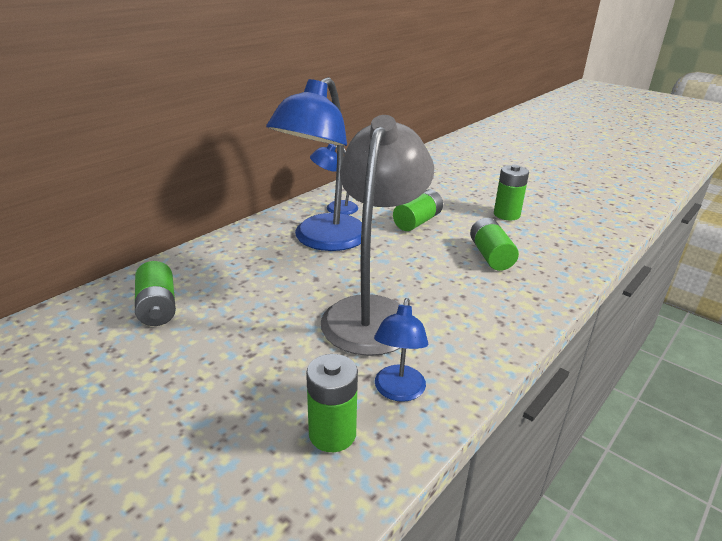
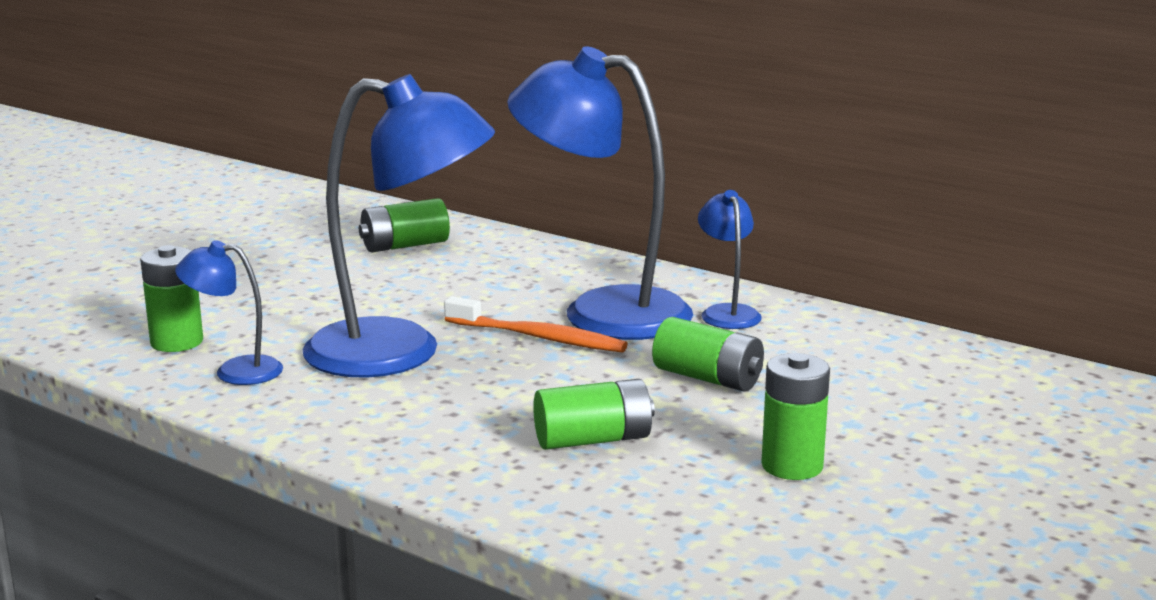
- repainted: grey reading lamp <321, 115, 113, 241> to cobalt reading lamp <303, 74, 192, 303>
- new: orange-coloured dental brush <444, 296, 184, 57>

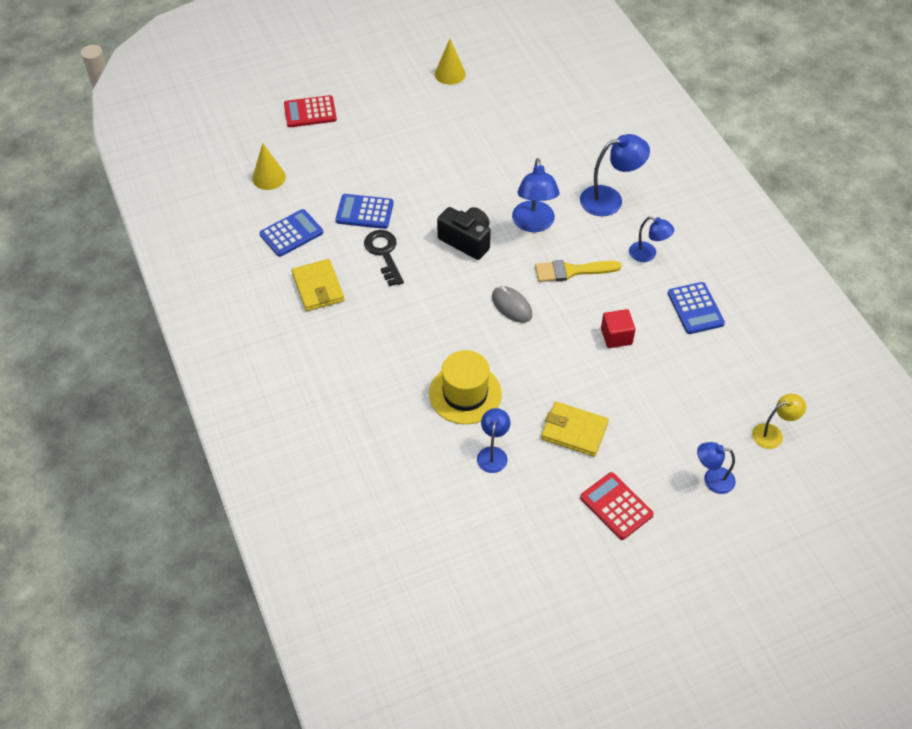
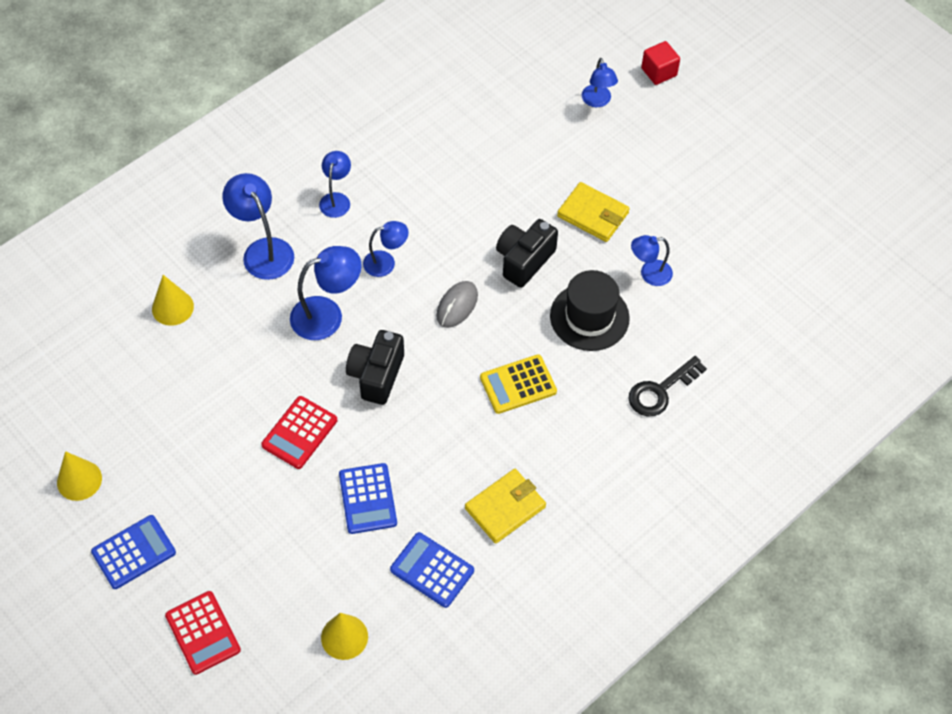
- shifted: ebony key <364, 230, 40, 56> to <628, 356, 79, 60>
- swapped: bright yellow brush <535, 260, 87, 22> to cobalt reading lamp <363, 221, 46, 56>
- shifted: cobalt pocket calculator <668, 282, 57, 52> to <91, 515, 85, 74>
- shifted: crimson solid cube <601, 309, 35, 39> to <641, 41, 39, 44>
- repainted: bright yellow hat <429, 350, 73, 74> to ebony hat <550, 270, 80, 81>
- gone: bright yellow reading lamp <752, 394, 54, 55>
- rotated: bright yellow card wallet <541, 402, 68, 55> = <557, 182, 73, 60> 60 degrees counterclockwise
- shifted: crimson pocket calculator <580, 472, 74, 68> to <261, 396, 76, 73>
- new: ebony camera <496, 219, 62, 69>
- new: bright yellow solid cone <152, 275, 42, 51>
- new: bright yellow pocket calculator <480, 354, 77, 60>

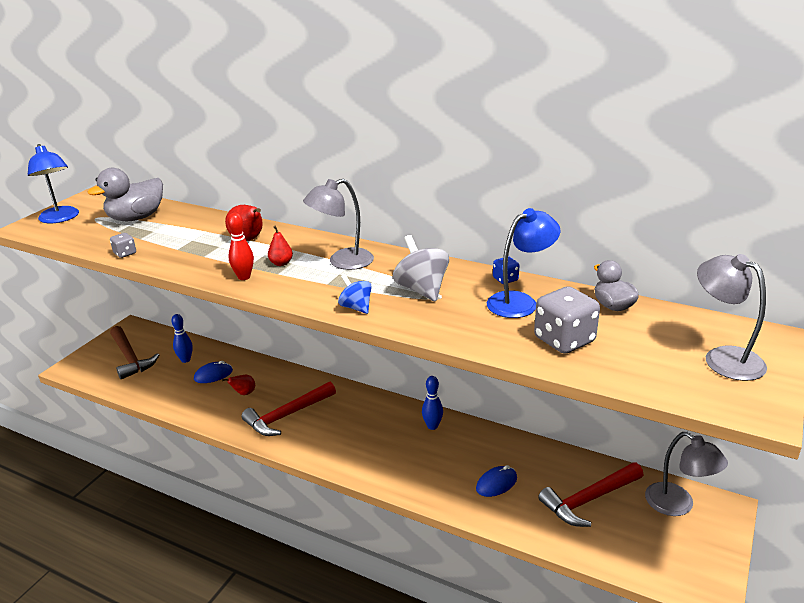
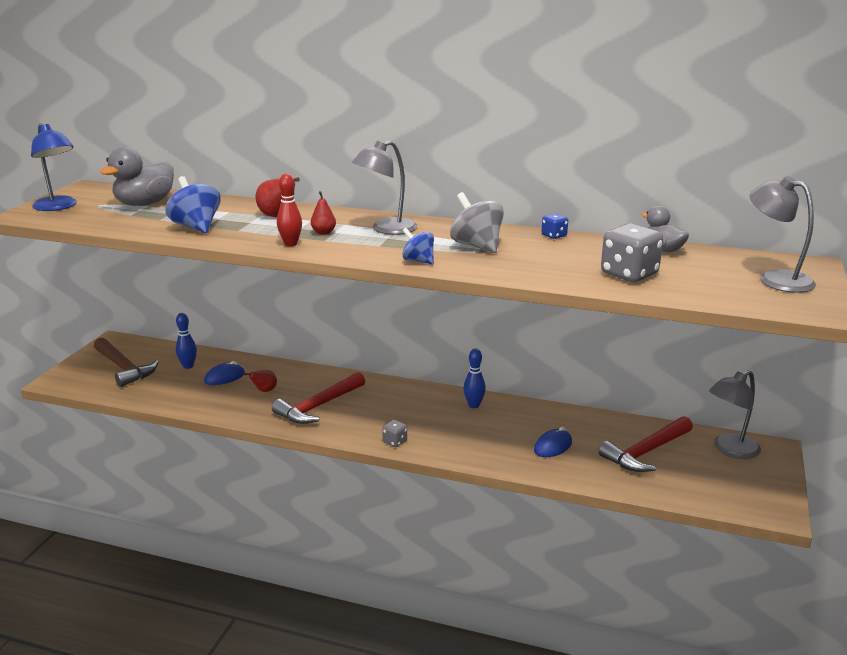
- gone: cobalt reading lamp <487, 208, 73, 110>
- shifted: grey dice <110, 233, 26, 25> to <382, 420, 25, 27>
- rotated: grey reading lamp <645, 432, 83, 84> = <709, 370, 52, 89> 105 degrees clockwise
- new: cobalt whirligig <165, 176, 56, 57>

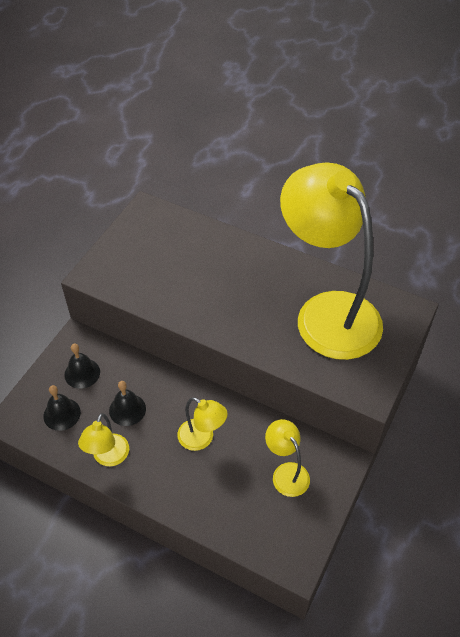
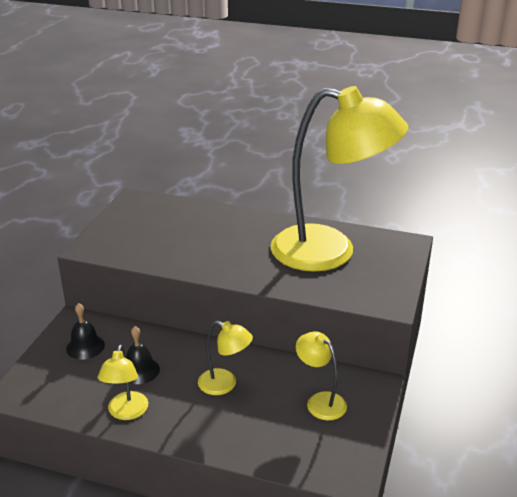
- rotated: bright yellow reading lamp <280, 162, 103, 198> = <270, 86, 138, 186> 150 degrees clockwise
- gone: ebony hand bell <43, 385, 38, 46>

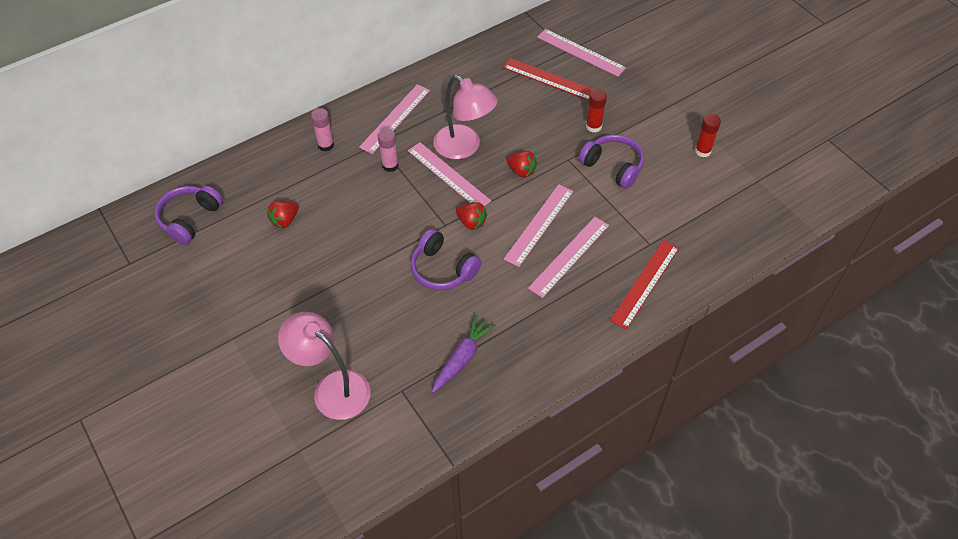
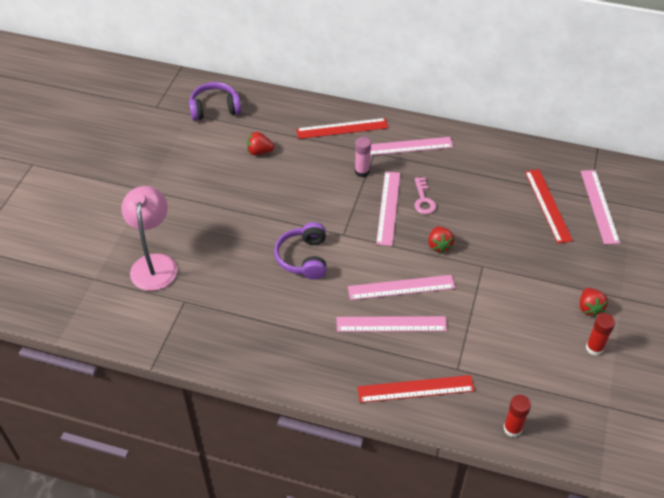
- swapped: pink reading lamp <433, 75, 64, 84> to pink key <414, 177, 22, 37>
- shifted: crimson glue <586, 89, 21, 43> to <503, 395, 28, 42>
- swapped: pink glue <311, 108, 23, 43> to crimson measuring stick <296, 118, 92, 21>
- gone: violet headset <579, 134, 65, 55>
- shifted: crimson berry <456, 202, 31, 28> to <580, 288, 28, 29>
- gone: violet toy carrot <432, 315, 64, 78>

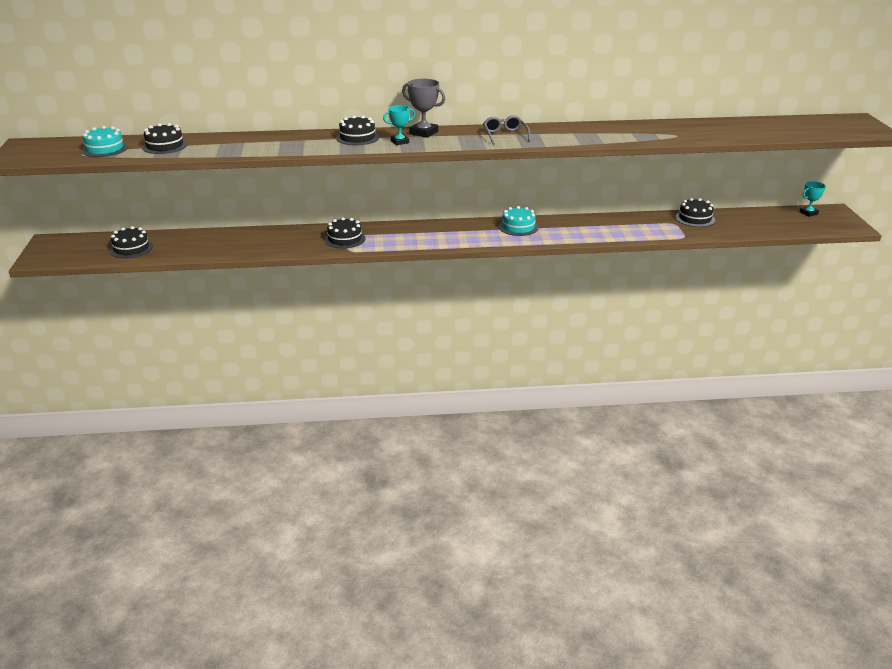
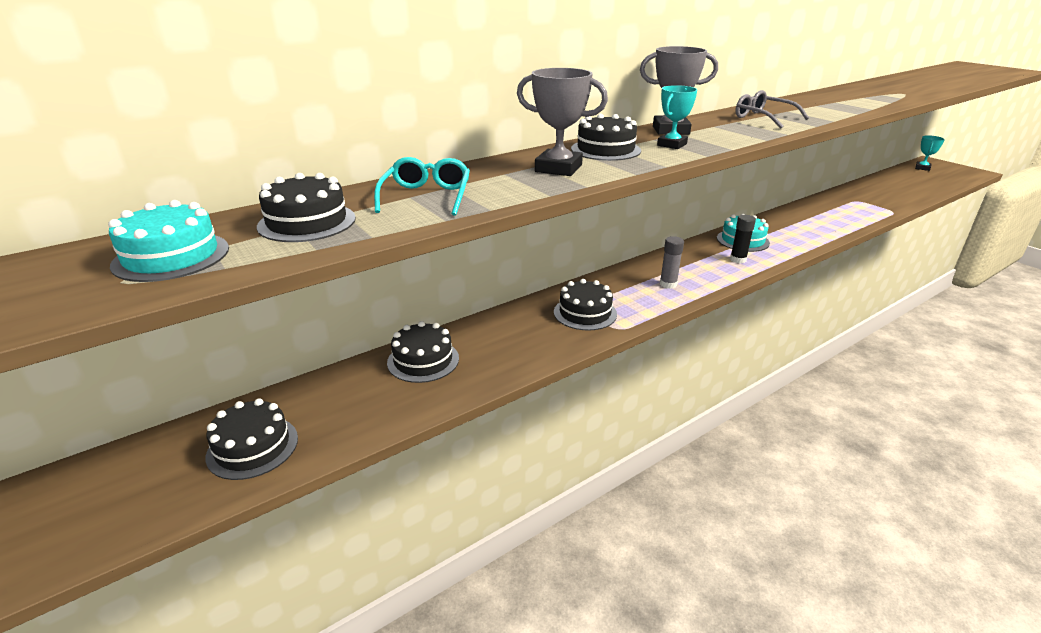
- shifted: ebony layer cake <675, 198, 40, 29> to <387, 321, 72, 62>
- new: grey prize cup <517, 68, 91, 108>
- new: aqua eyeglasses <374, 157, 96, 59>
- new: ebony glue <730, 215, 26, 48>
- new: grey glue <660, 236, 24, 53>

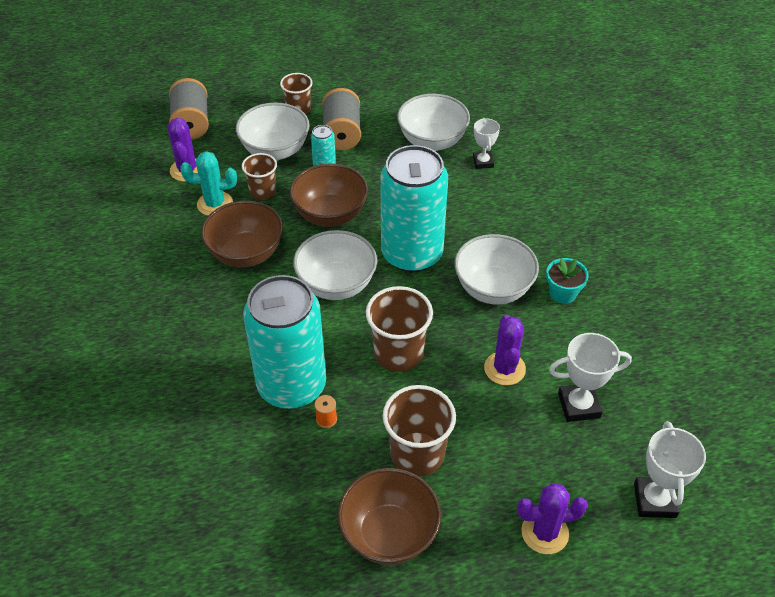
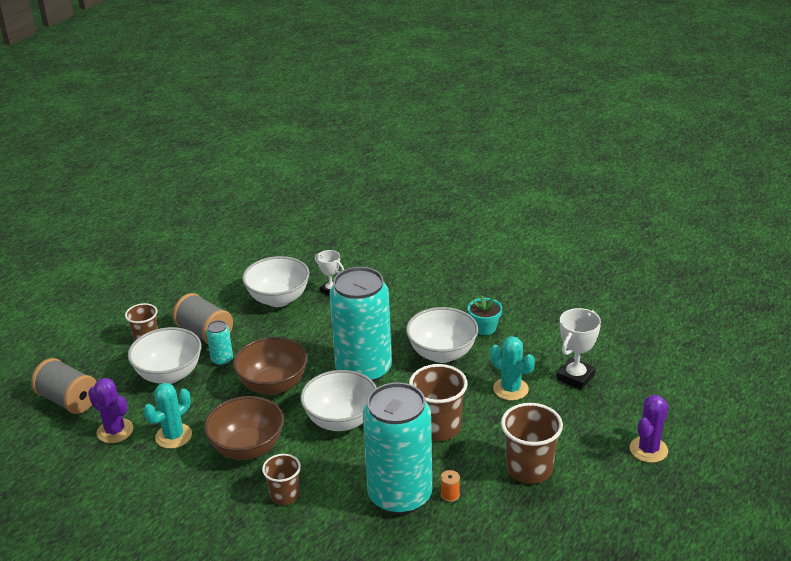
- shifted: brown cup <242, 153, 35, 47> to <262, 454, 39, 51>
- repainted: violet saguaro cactus <484, 315, 42, 71> to aqua saguaro cactus <490, 336, 45, 65>
- gone: snow-white prize cup <634, 421, 72, 97>
- gone: brown deep dish <337, 468, 104, 97>

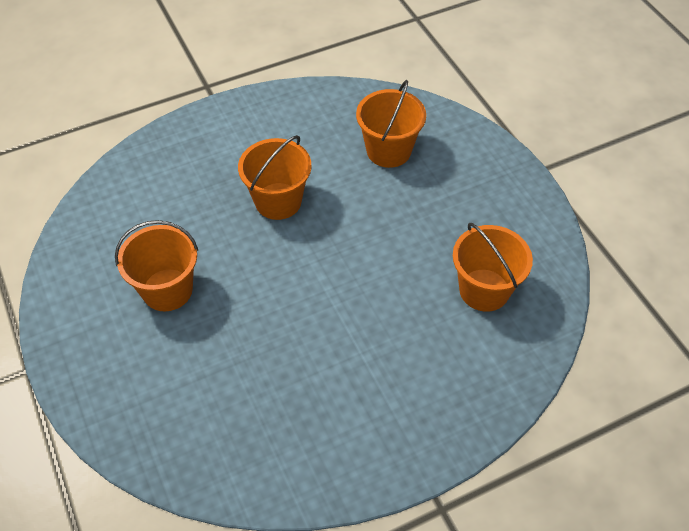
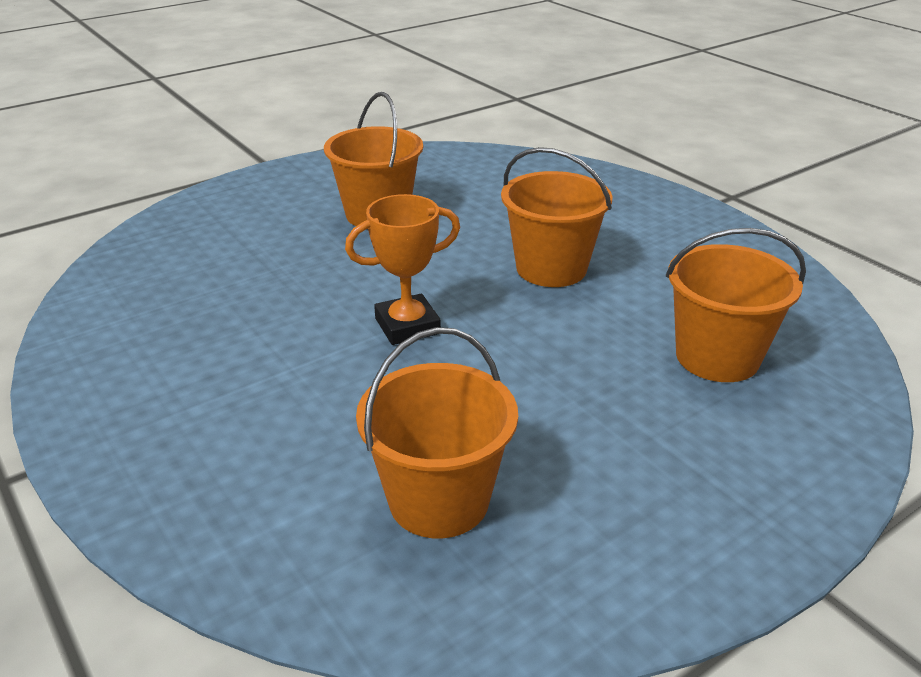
- new: orange-coloured prize cup <345, 194, 115, 151>

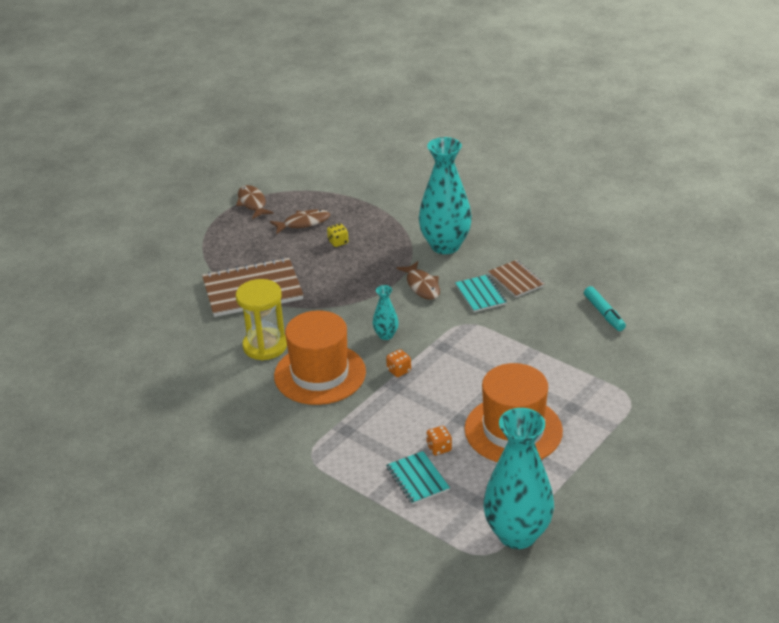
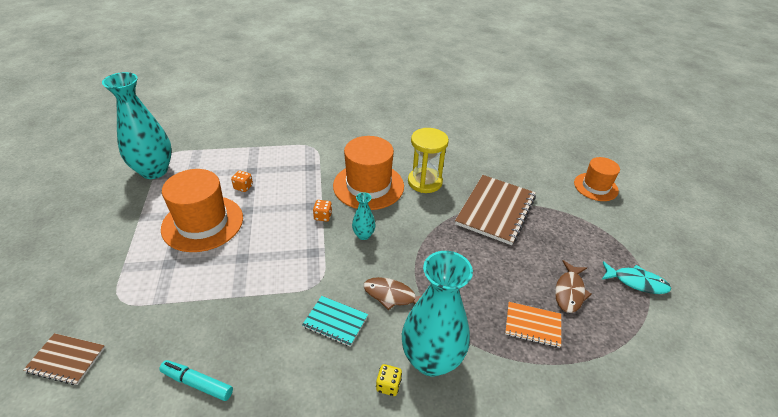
- repainted: brown toy fish <236, 185, 38, 34> to aqua toy fish <602, 261, 69, 33>
- shifted: bright yellow dice <327, 223, 21, 24> to <376, 364, 26, 32>
- shifted: brown notepad <488, 260, 57, 37> to <23, 333, 82, 52>
- gone: aqua notepad <386, 451, 64, 54>
- new: orange-coloured hat <574, 157, 46, 44>
- new: orange-coloured notepad <505, 302, 56, 46>

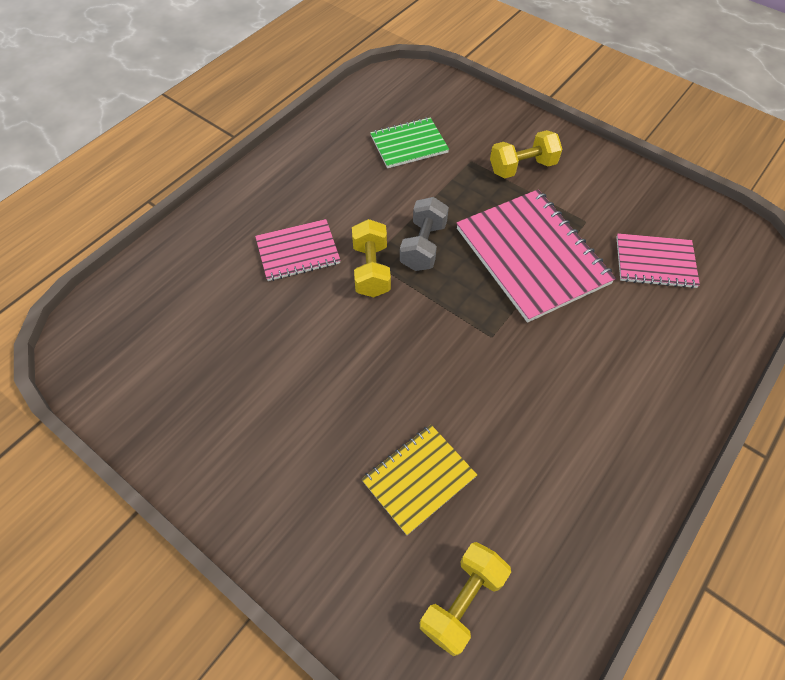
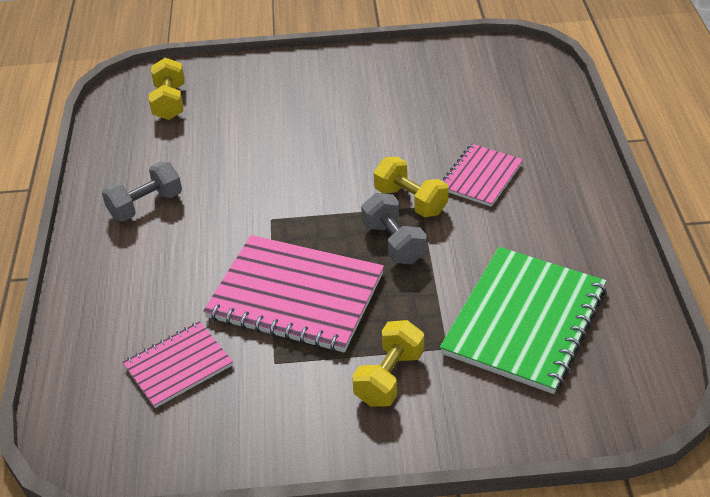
- scaled: green notepad <370, 117, 79, 51> = <440, 247, 166, 147> x1.77
- gone: bright yellow notepad <361, 425, 116, 110>
- new: grey free weight <102, 162, 80, 60>

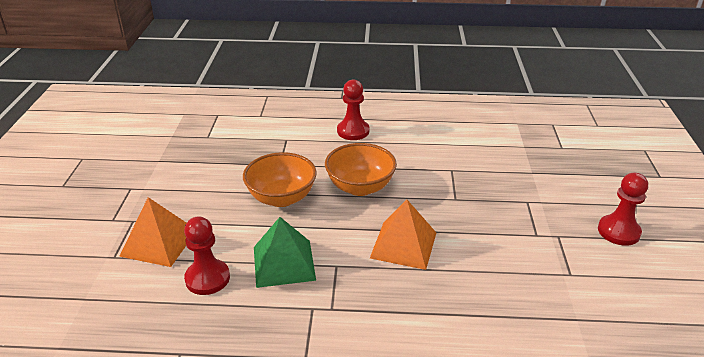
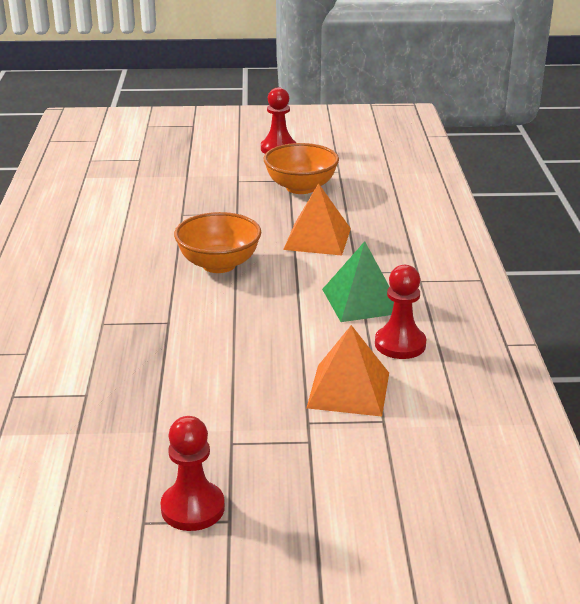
- shifted: crimson chess pawn <337, 80, 32, 60> to <160, 416, 65, 115>
- shifted: orange-coloured deep dish <243, 152, 74, 55> to <264, 143, 75, 51>

